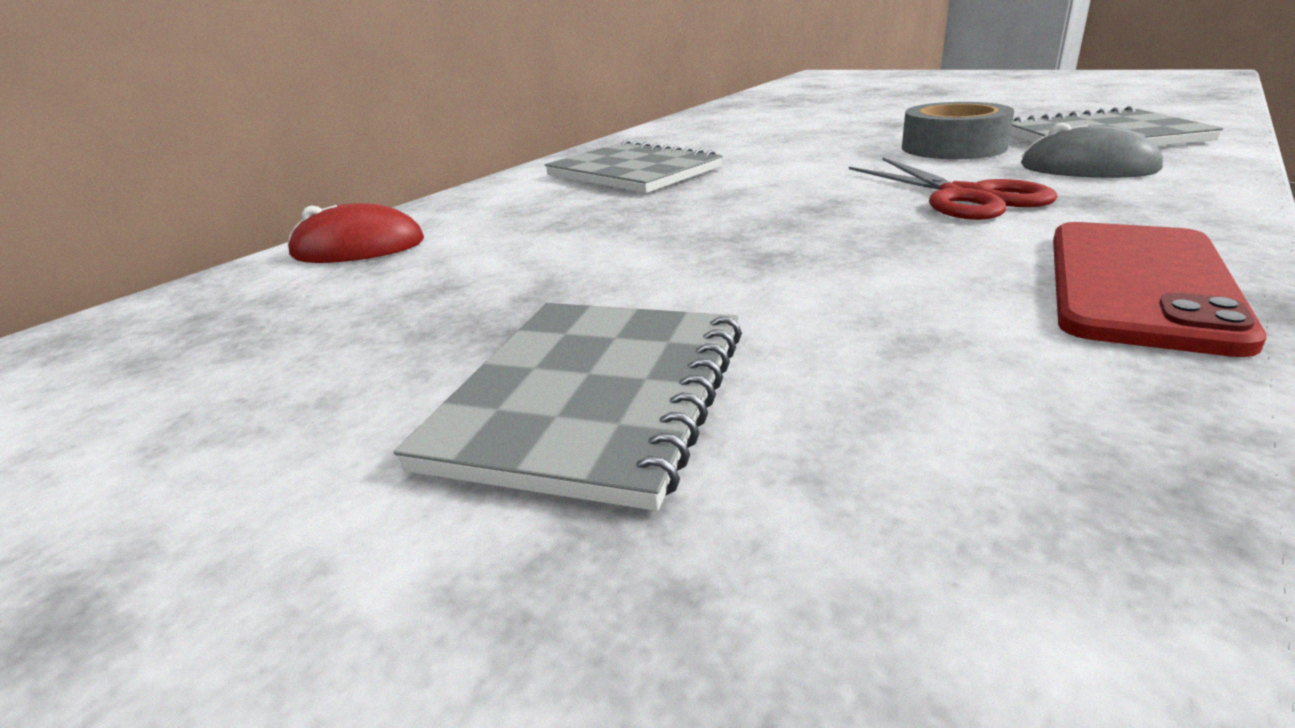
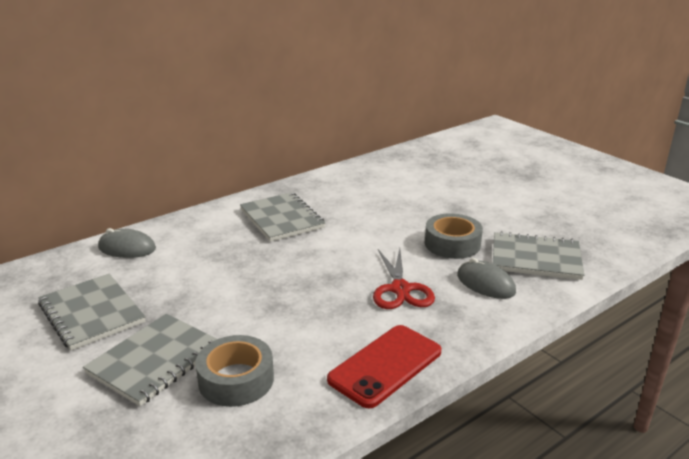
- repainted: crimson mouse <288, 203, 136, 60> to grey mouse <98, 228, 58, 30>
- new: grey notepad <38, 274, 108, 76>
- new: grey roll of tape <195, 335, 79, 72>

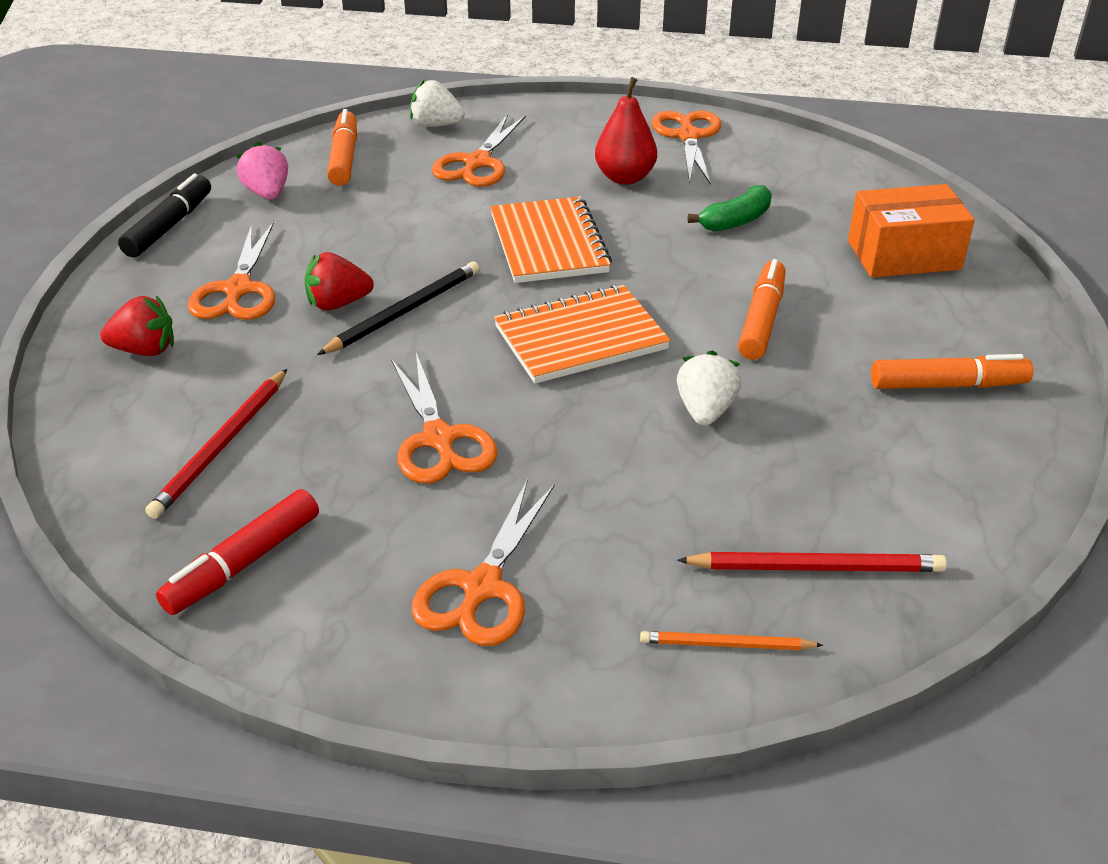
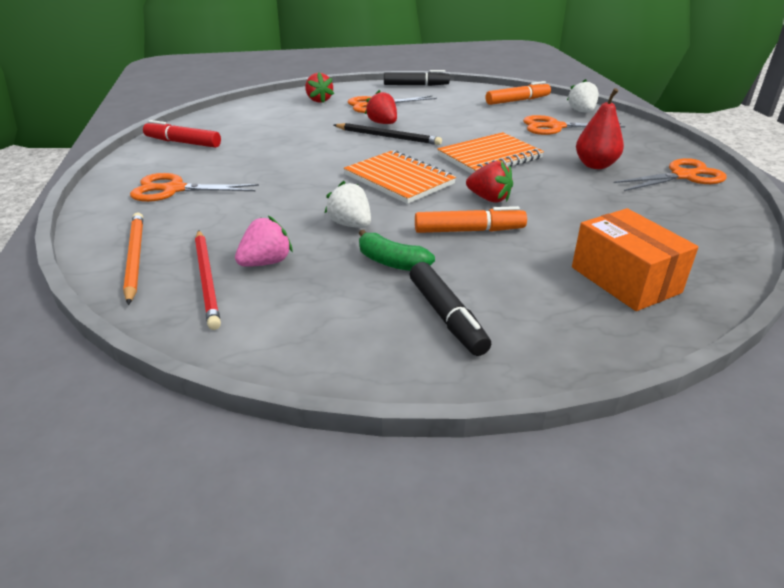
- shifted: pink berry <236, 142, 52, 58> to <235, 216, 58, 51>
- shifted: green toy banana <688, 185, 84, 47> to <359, 230, 76, 41>
- rotated: snow-white berry <677, 351, 64, 75> = <325, 181, 46, 47> 120 degrees counterclockwise
- gone: orange-coloured shears <391, 353, 107, 130>
- repainted: orange-coloured marker <871, 354, 162, 35> to ebony marker <410, 262, 81, 94>
- gone: crimson lead pencil <146, 369, 141, 150>
- scaled: orange-coloured lead pencil <640, 631, 183, 19> = <123, 213, 20, 92> x1.56
- new: crimson berry <466, 161, 47, 42>

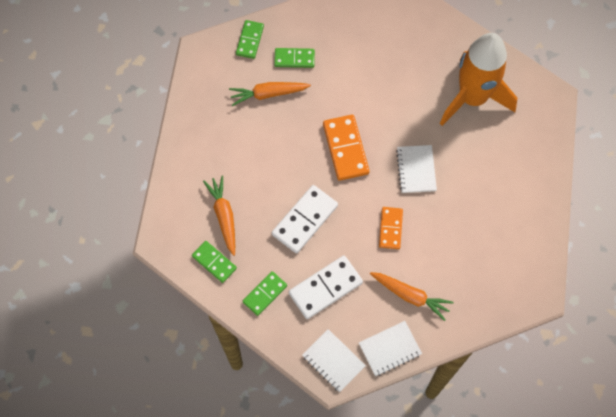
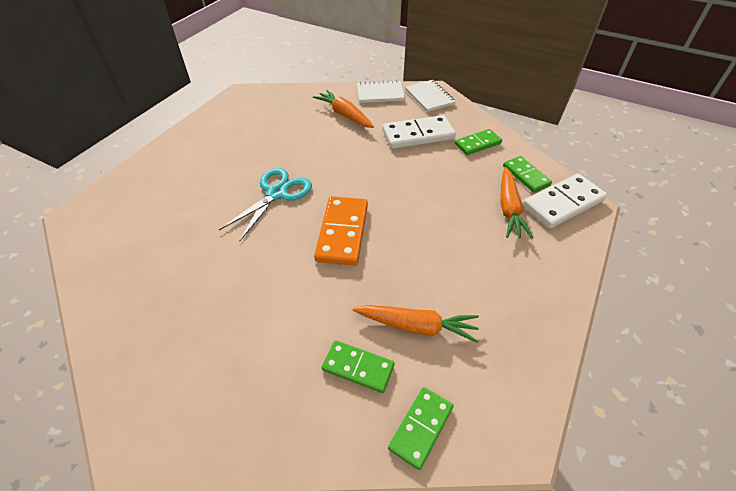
- gone: orange-coloured spaceship <440, 33, 77, 93>
- swapped: snow-white notepad <396, 145, 41, 48> to aqua shears <219, 168, 93, 73>
- shifted: snow-white domino piece <272, 185, 66, 68> to <522, 174, 85, 55>
- gone: orange-coloured domino piece <379, 207, 24, 42>

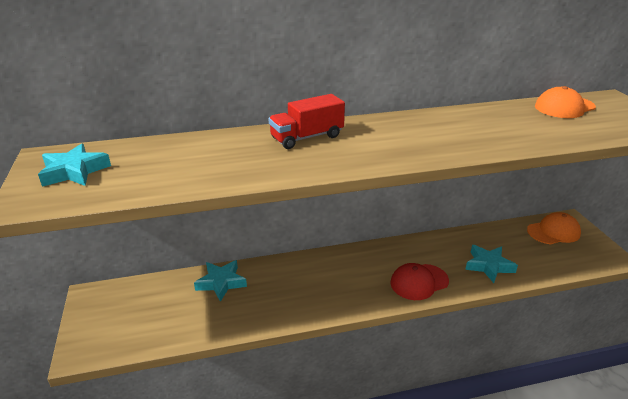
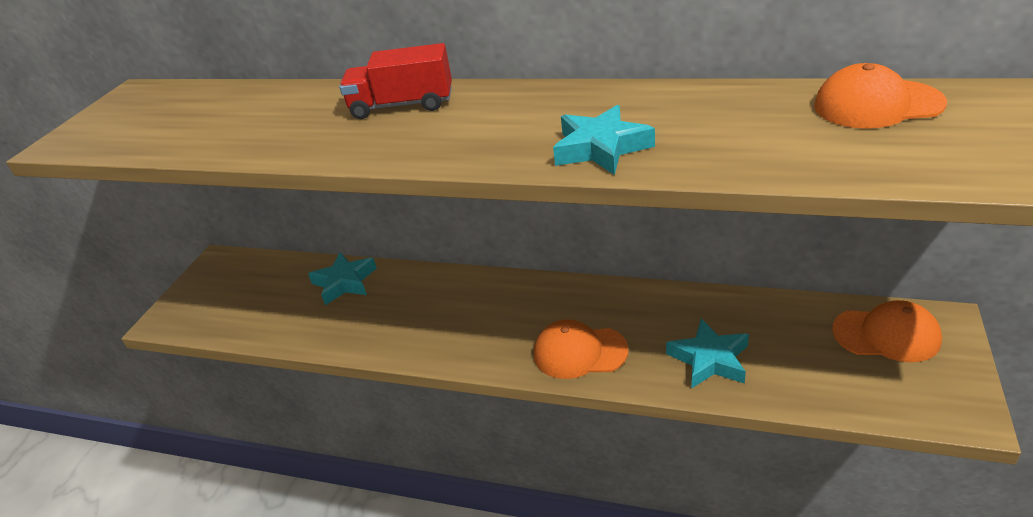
- shifted: aqua star <38, 143, 73, 44> to <553, 105, 102, 70>
- repainted: crimson peaked cap <390, 263, 59, 37> to orange-coloured peaked cap <534, 319, 95, 60>

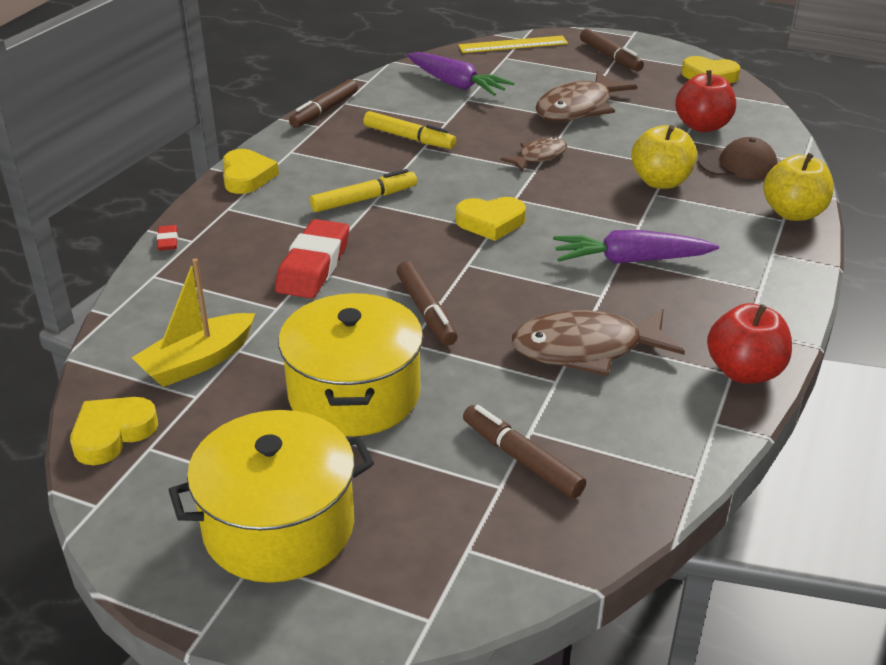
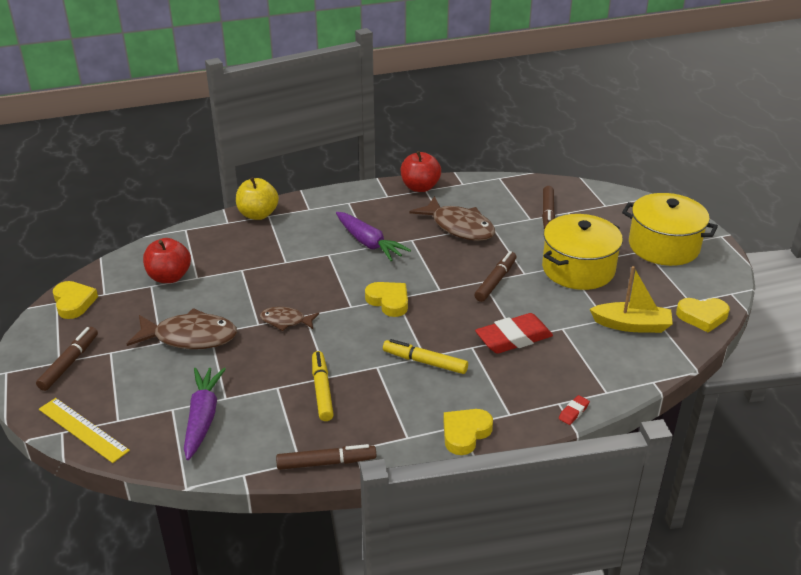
- gone: bright yellow apple fruit <631, 125, 66, 64>
- gone: brown peaked cap <698, 137, 80, 42>

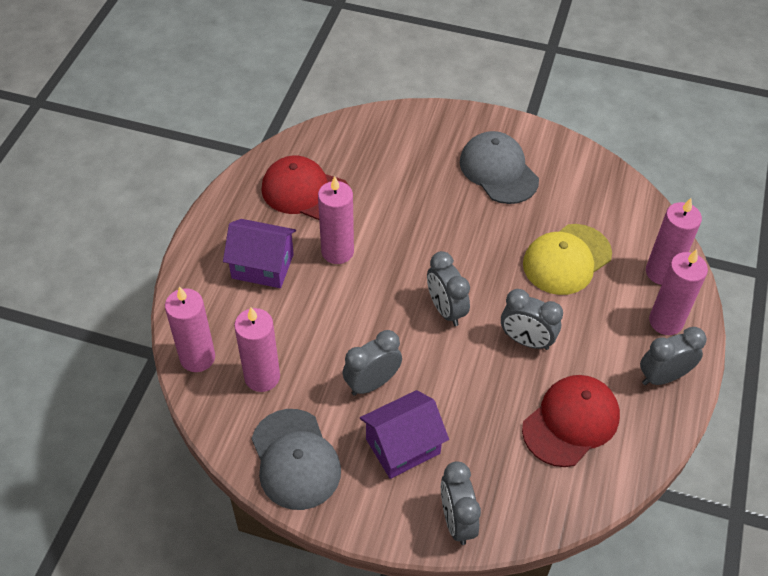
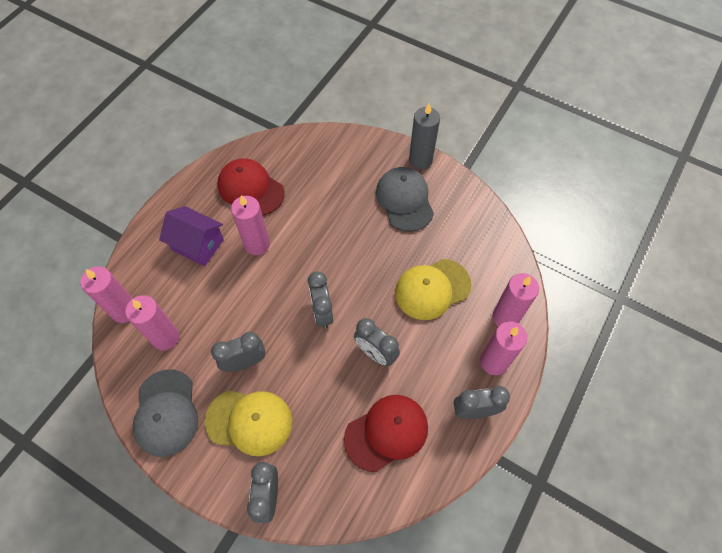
- swapped: violet cottage <360, 390, 89, 89> to bright yellow peaked cap <205, 391, 87, 65>
- new: grey candle <409, 103, 31, 66>

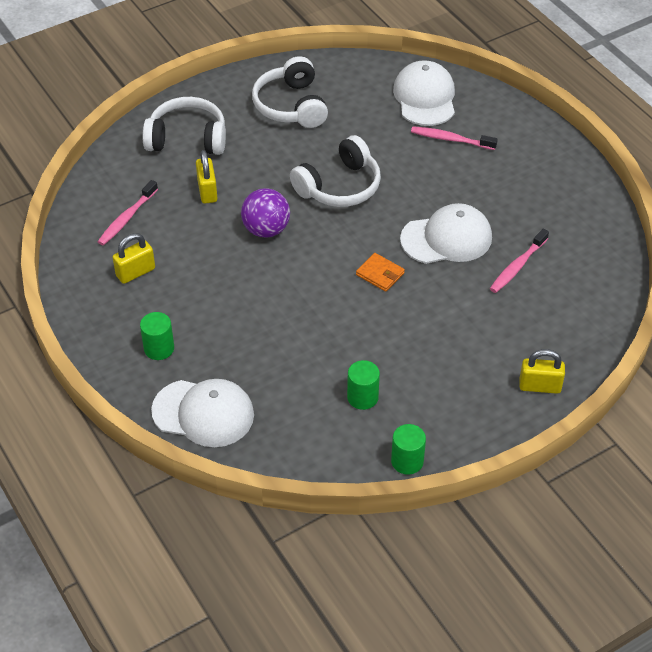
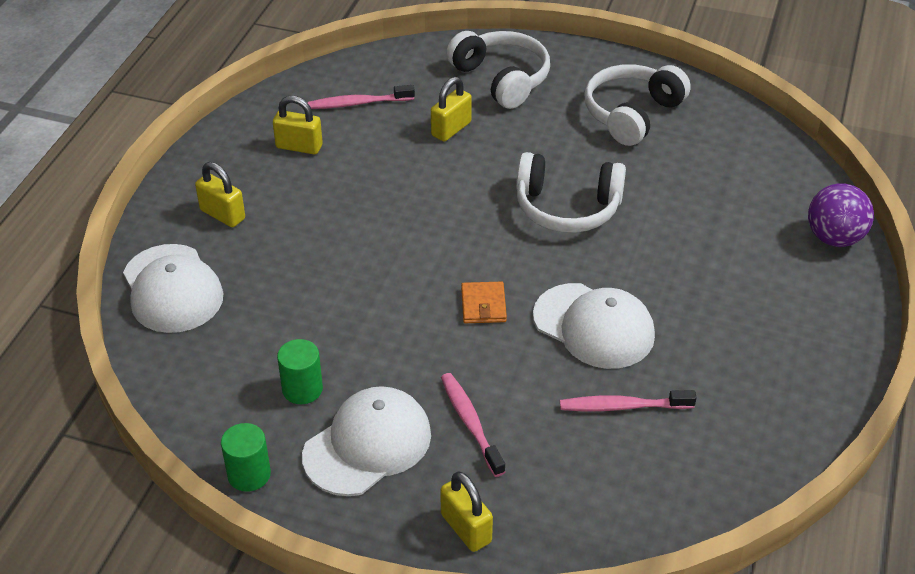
- shifted: snow-white peaked cap <393, 60, 62, 66> to <302, 386, 129, 110>
- shifted: pink dental brush <411, 126, 87, 24> to <441, 373, 64, 104>
- shifted: violet play ball <241, 188, 49, 50> to <808, 183, 66, 64>
- swapped: green cylinder shape <140, 312, 34, 48> to bright yellow padlock <195, 162, 50, 65>

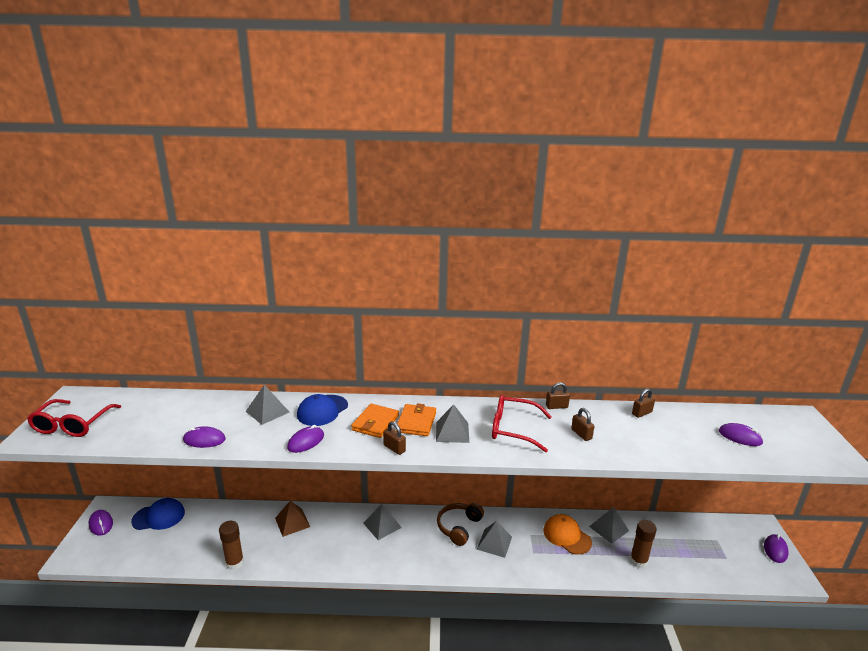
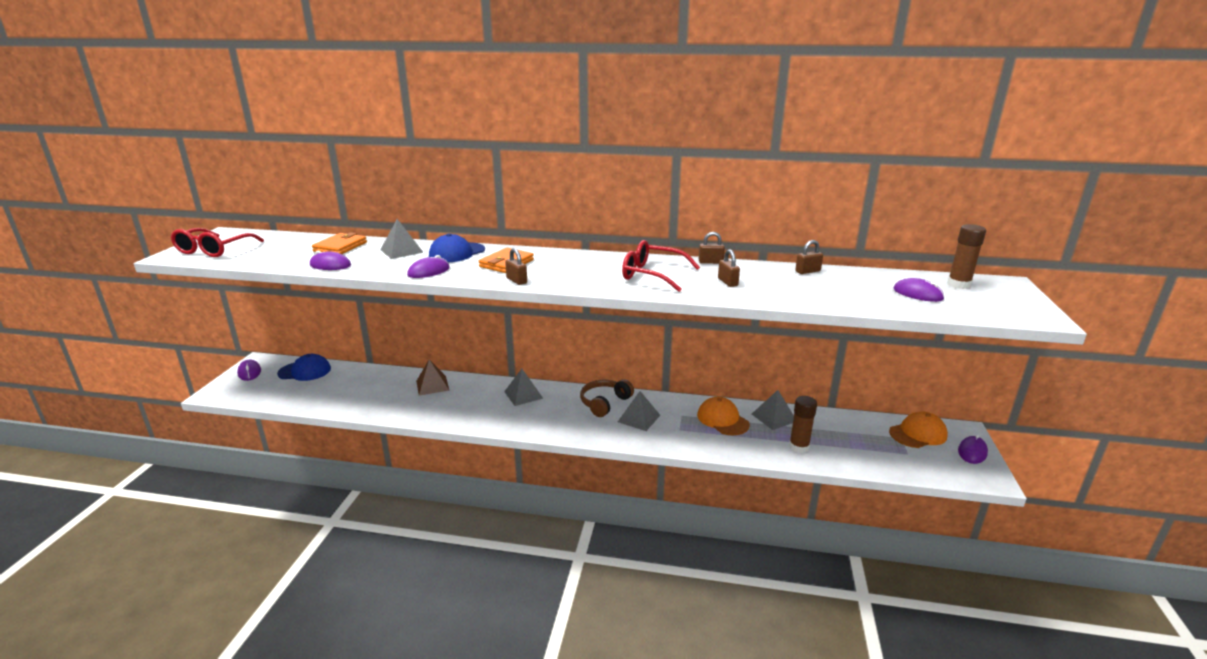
- shifted: orange-coloured card wallet <396, 403, 40, 33> to <312, 232, 55, 22>
- gone: grey solid pyramid <436, 404, 33, 39>
- shifted: brown glue <219, 521, 25, 49> to <947, 224, 39, 65>
- new: orange-coloured peaked cap <889, 412, 59, 36>

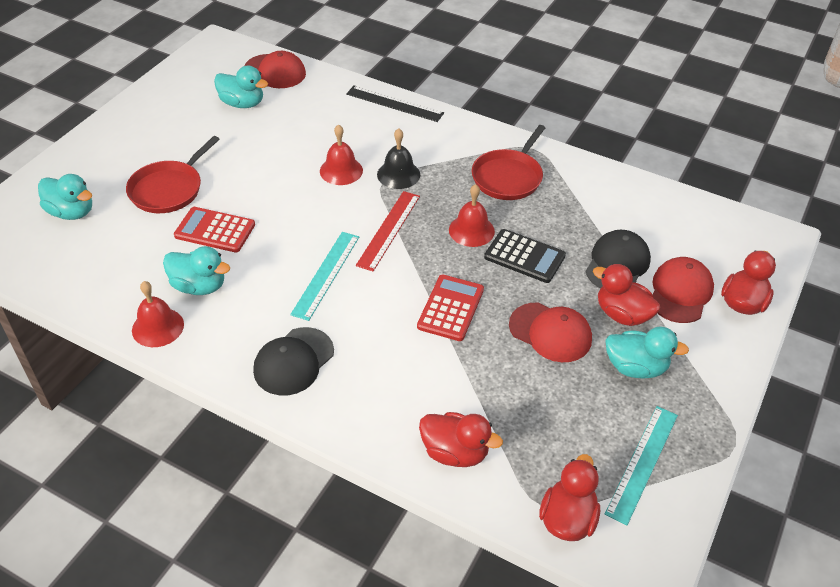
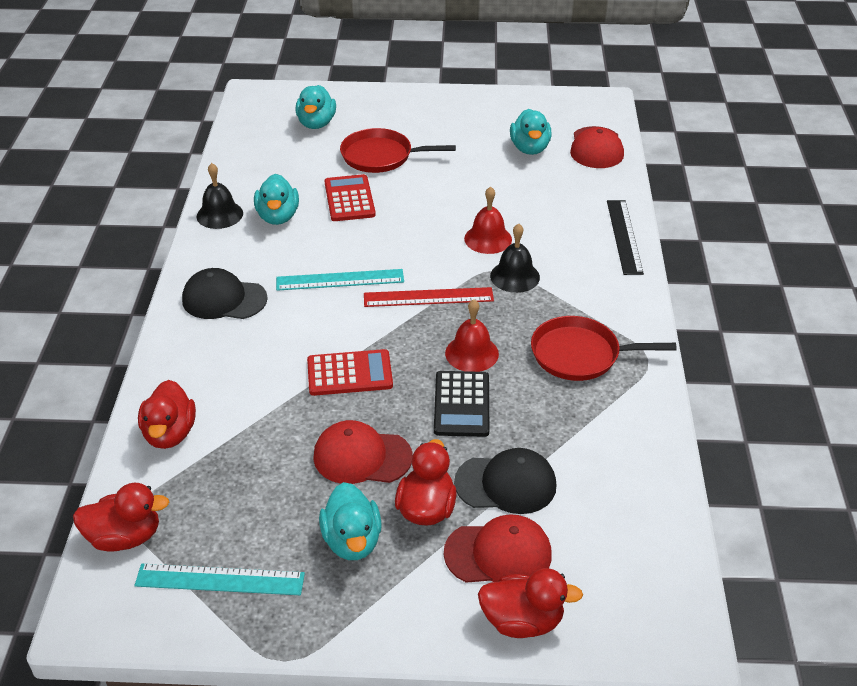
- repainted: crimson hand bell <132, 281, 52, 66> to ebony hand bell <196, 163, 47, 66>
- rotated: crimson peaked cap <509, 303, 83, 59> = <313, 420, 100, 64> 90 degrees clockwise

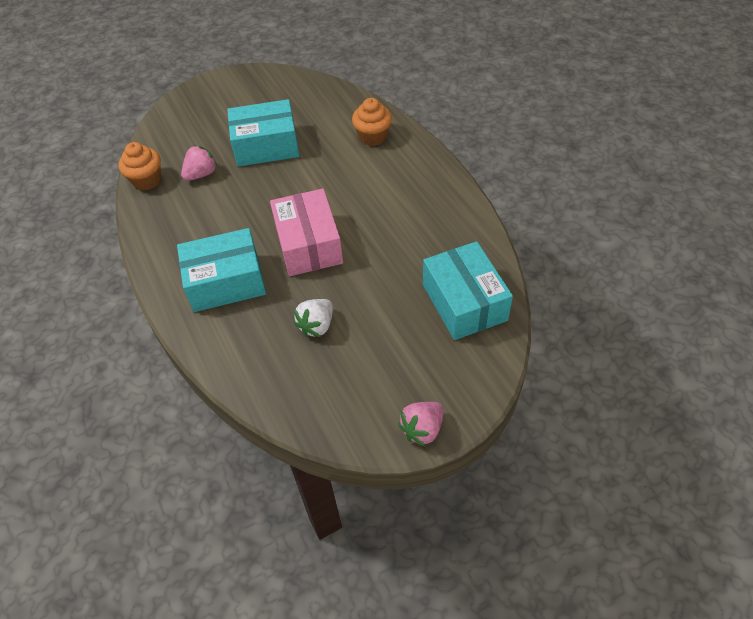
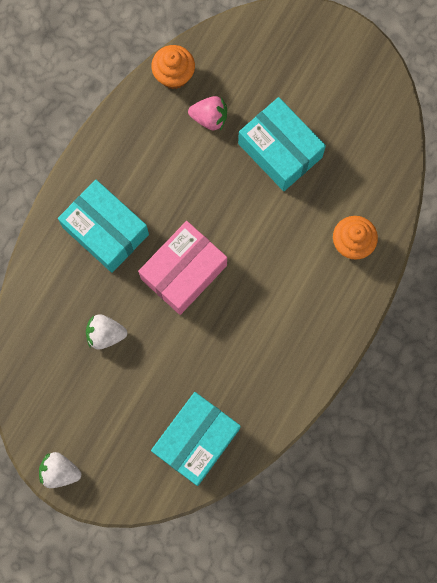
- repainted: pink berry <398, 402, 46, 45> to snow-white berry <39, 452, 42, 36>

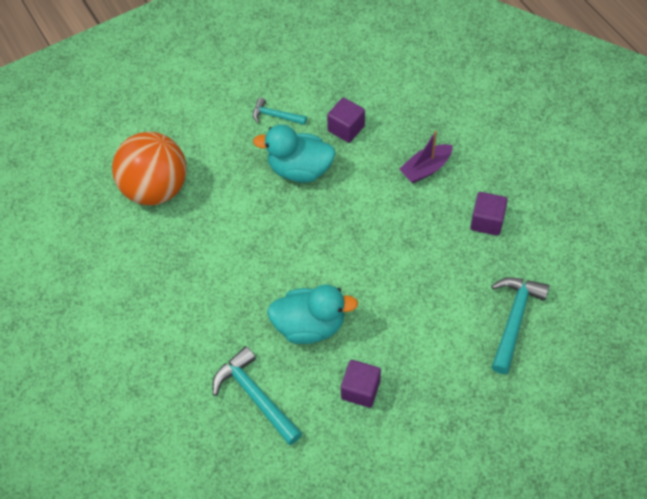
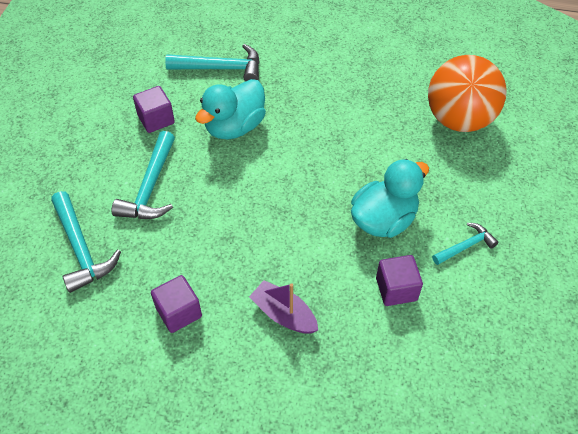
- rotated: violet sailboat <399, 131, 54, 52> = <249, 280, 69, 54> 60 degrees counterclockwise
- new: aqua claw hammer <111, 131, 64, 88>

